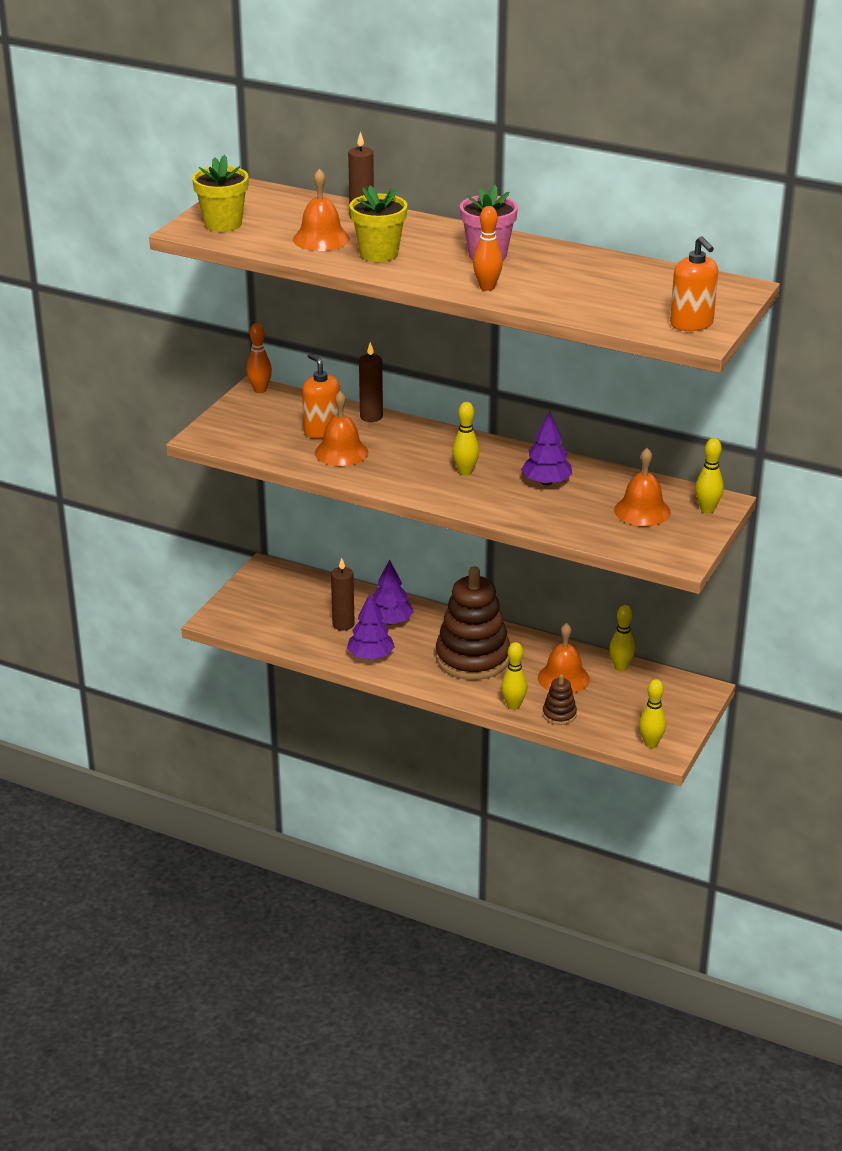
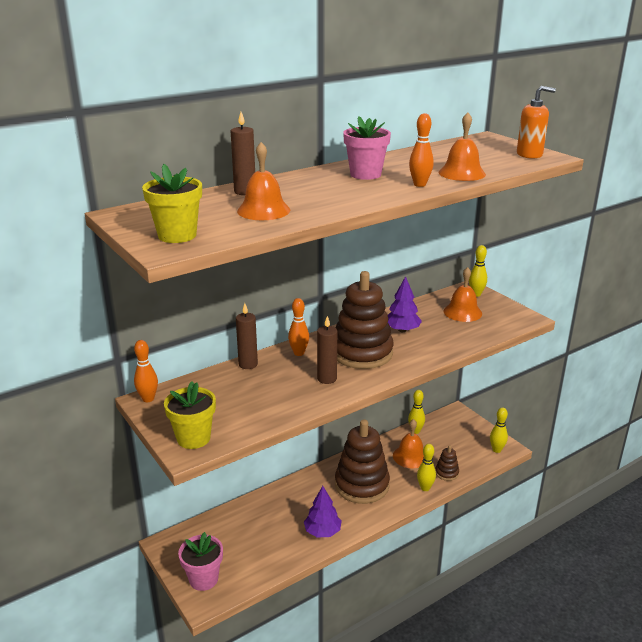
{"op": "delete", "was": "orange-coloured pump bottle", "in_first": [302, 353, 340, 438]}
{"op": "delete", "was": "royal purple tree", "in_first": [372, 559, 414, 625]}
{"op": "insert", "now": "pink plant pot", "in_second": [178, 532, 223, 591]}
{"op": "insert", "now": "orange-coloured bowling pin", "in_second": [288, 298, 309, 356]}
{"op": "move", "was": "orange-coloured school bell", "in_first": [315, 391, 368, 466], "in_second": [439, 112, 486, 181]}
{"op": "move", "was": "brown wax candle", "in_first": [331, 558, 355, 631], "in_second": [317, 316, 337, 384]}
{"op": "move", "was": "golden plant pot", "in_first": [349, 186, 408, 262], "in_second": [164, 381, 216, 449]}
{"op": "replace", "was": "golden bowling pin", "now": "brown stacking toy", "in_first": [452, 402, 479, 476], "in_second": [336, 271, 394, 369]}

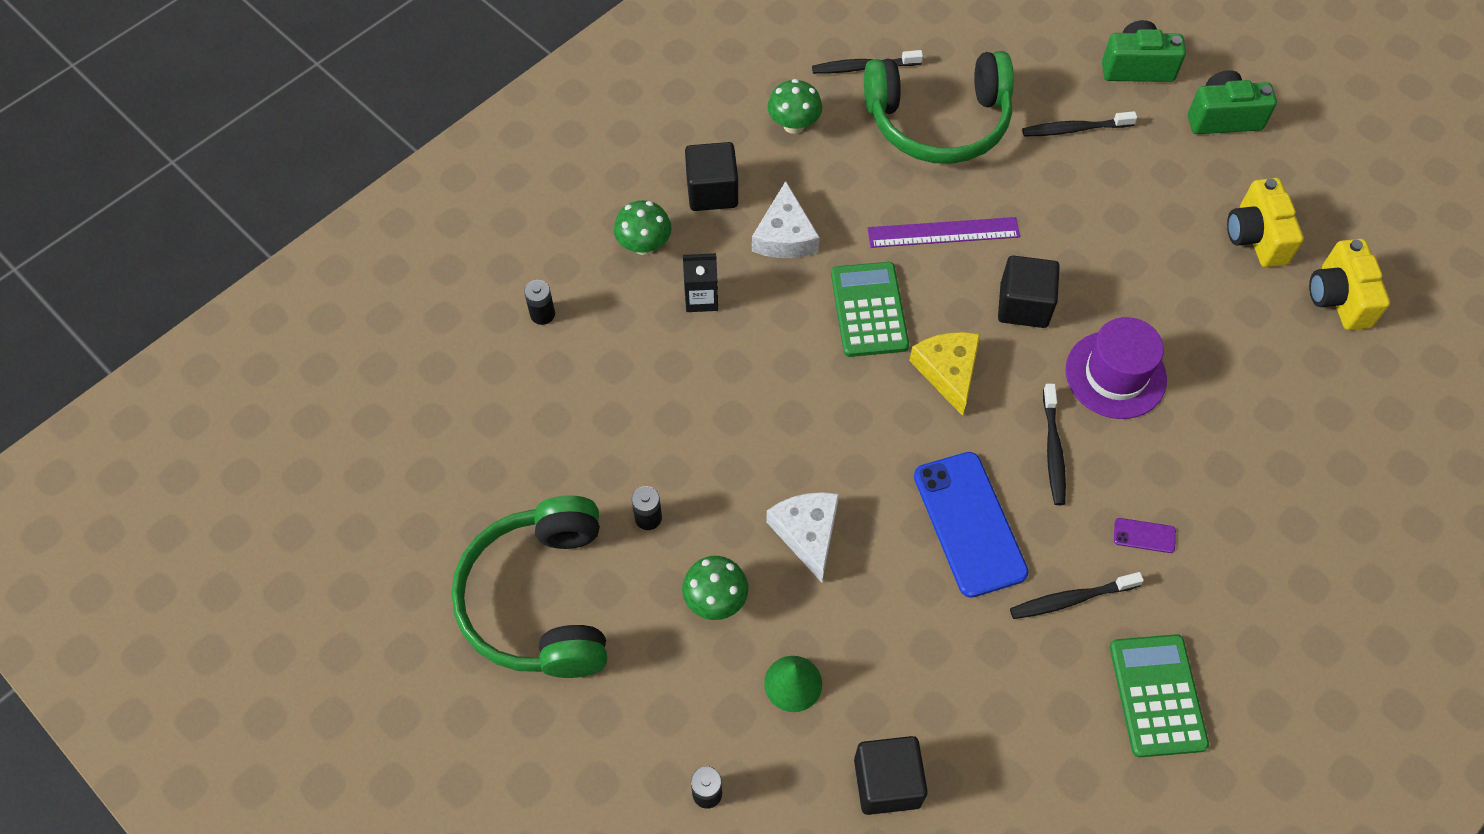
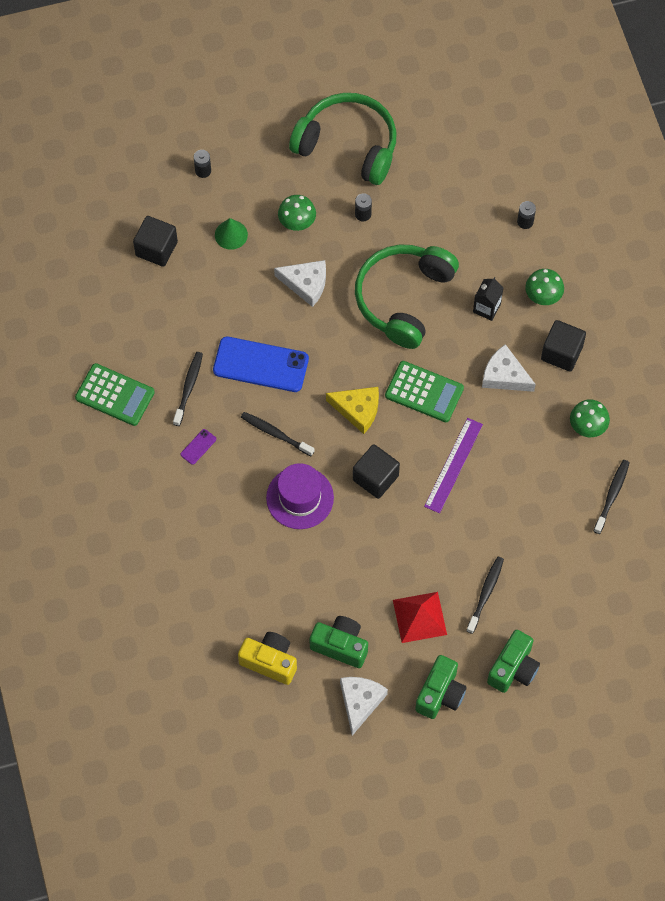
{"op": "insert", "now": "pure white piece of cheese", "in_second": [340, 677, 388, 736]}
{"op": "insert", "now": "crimson pyramid shape", "in_second": [393, 592, 447, 643]}
{"op": "move", "was": "emerald headphones", "in_first": [864, 51, 1014, 164], "in_second": [355, 244, 459, 349]}
{"op": "recolor", "was": "golden photo camera", "now": "emerald photo camera", "in_first": [1227, 178, 1304, 267], "in_second": [310, 616, 368, 668]}

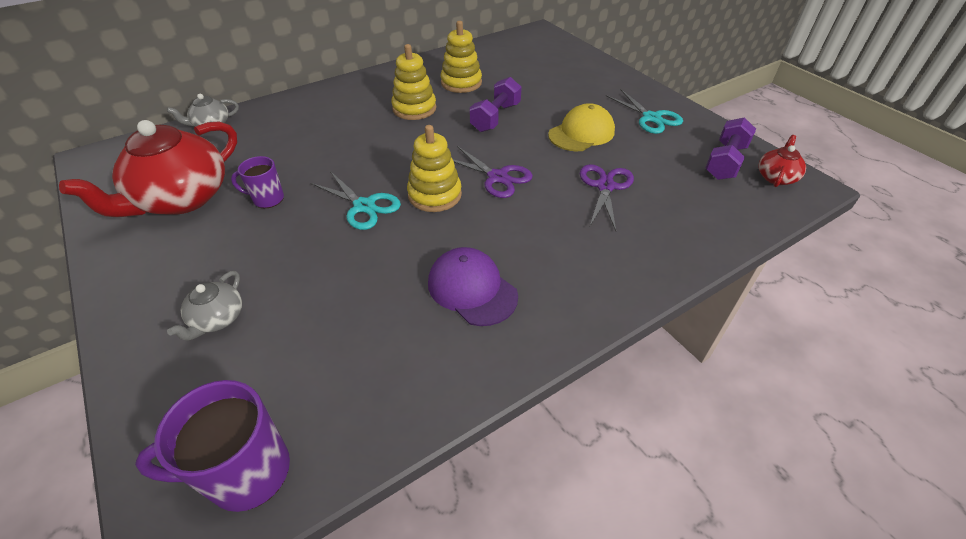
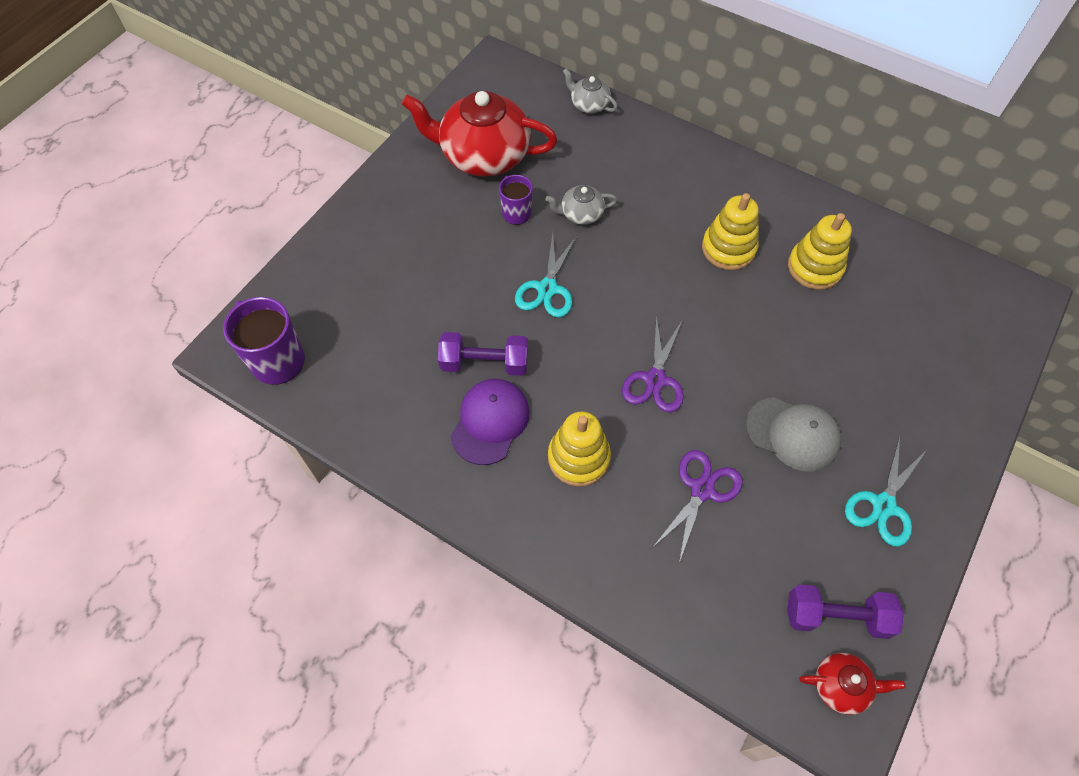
{"op": "move", "was": "gray tea pot", "in_first": [167, 271, 242, 341], "in_second": [545, 185, 618, 225]}
{"op": "move", "was": "golden stacking toy", "in_first": [407, 125, 462, 212], "in_second": [548, 411, 611, 487]}
{"op": "move", "was": "royal purple dumbbell", "in_first": [470, 77, 522, 132], "in_second": [438, 332, 528, 376]}
{"op": "recolor", "was": "golden cap", "now": "gray cap", "in_first": [548, 103, 615, 151], "in_second": [746, 397, 841, 472]}
{"op": "rotate", "was": "royal purple pair of scissors", "in_first": [580, 164, 634, 231], "in_second": [652, 450, 743, 563], "clockwise": -45}

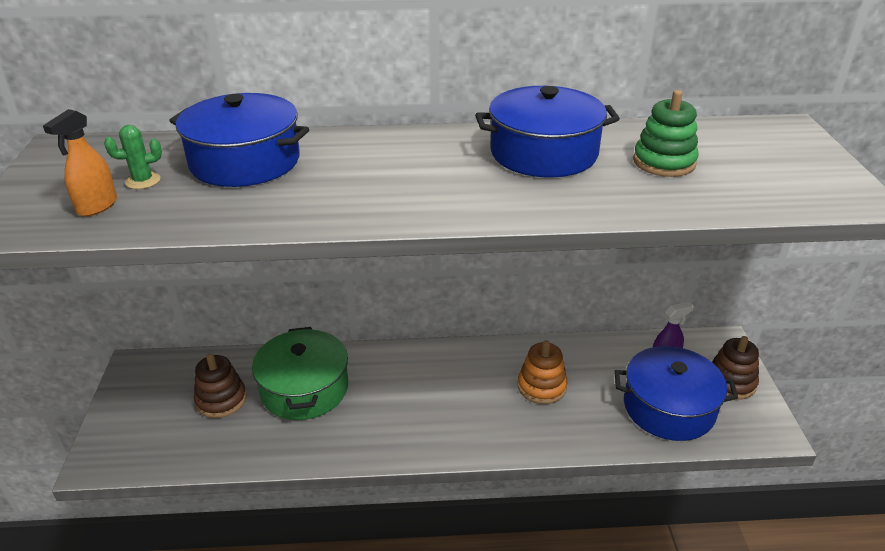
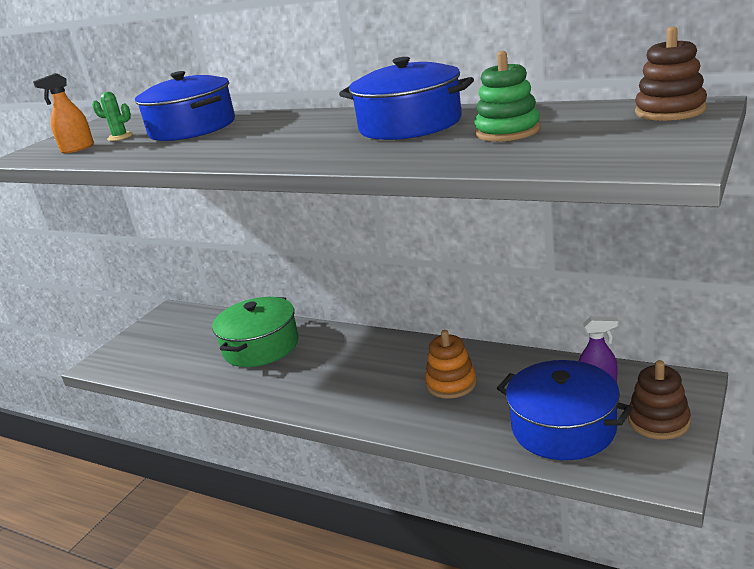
{"op": "move", "was": "brown stacking toy", "in_first": [194, 353, 247, 418], "in_second": [635, 27, 707, 121]}

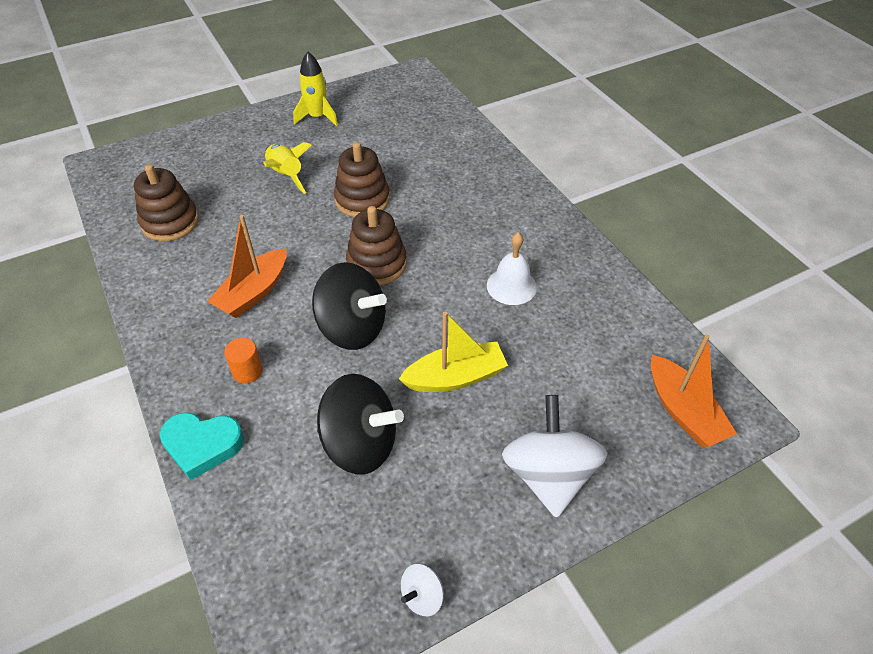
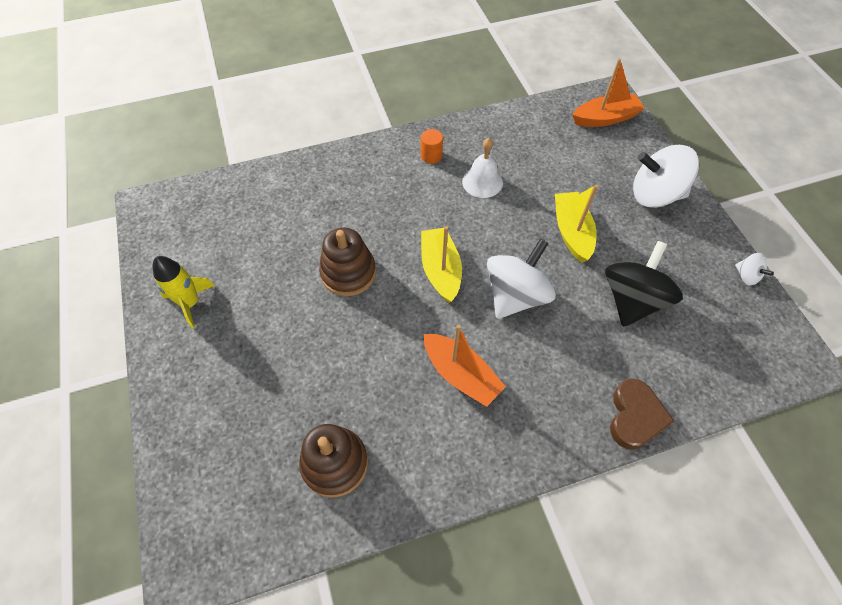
{"op": "delete", "was": "golden rocket", "in_first": [263, 142, 311, 194]}
{"op": "move", "was": "orange-coloured cylinder", "in_first": [224, 338, 263, 383], "in_second": [421, 129, 443, 164]}
{"op": "replace", "was": "brown stacking toy", "now": "golden toy boat", "in_first": [346, 206, 407, 285], "in_second": [421, 226, 462, 303]}
{"op": "recolor", "was": "teal heart shape", "now": "brown heart shape", "in_first": [160, 412, 244, 480], "in_second": [610, 379, 674, 450]}
{"op": "recolor", "was": "jet-black toy top", "now": "pure white toy top", "in_first": [312, 262, 387, 350], "in_second": [487, 239, 556, 319]}

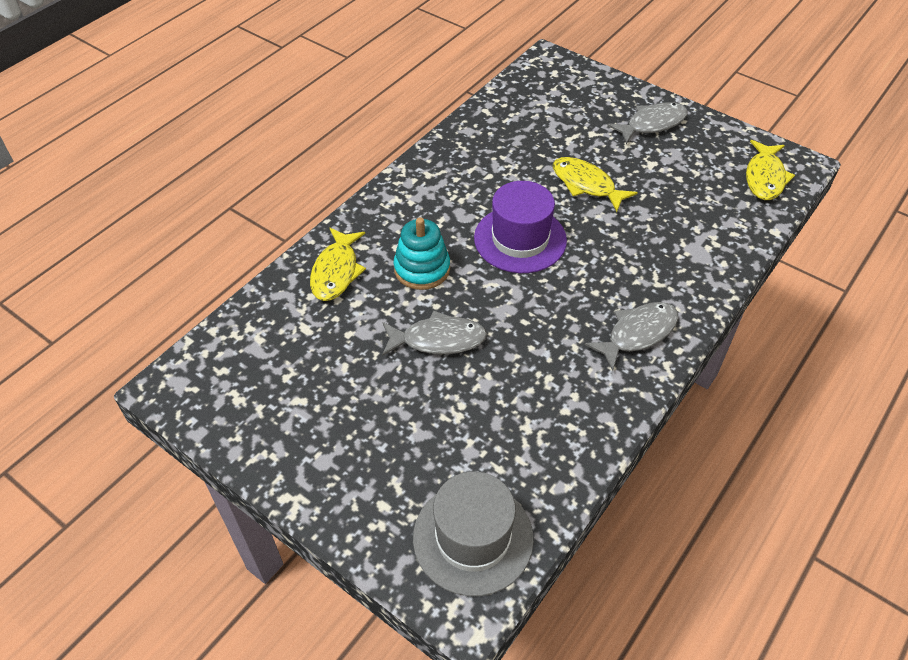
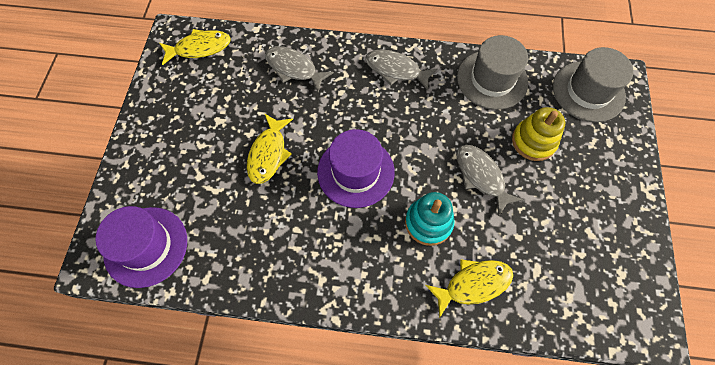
{"op": "insert", "now": "royal purple top hat", "in_second": [95, 206, 187, 288]}
{"op": "insert", "now": "gray top hat", "in_second": [457, 35, 528, 110]}
{"op": "insert", "now": "golden stacking toy", "in_second": [512, 107, 565, 161]}
{"op": "move", "was": "gray fish figure", "in_first": [607, 103, 688, 144], "in_second": [265, 46, 334, 92]}

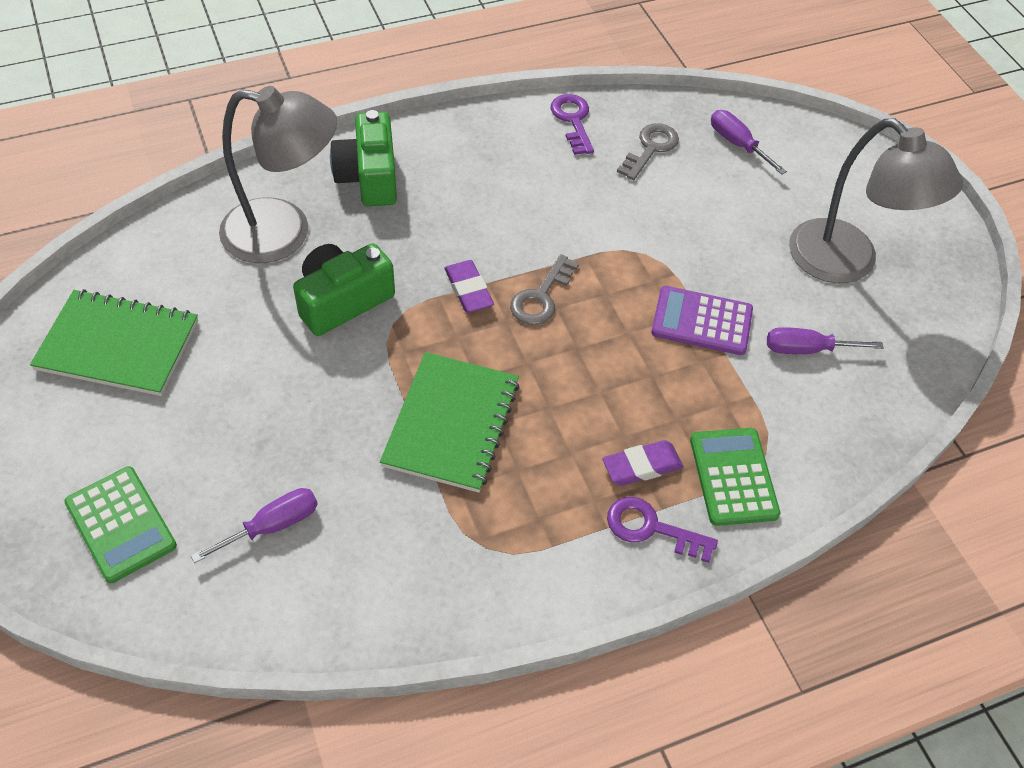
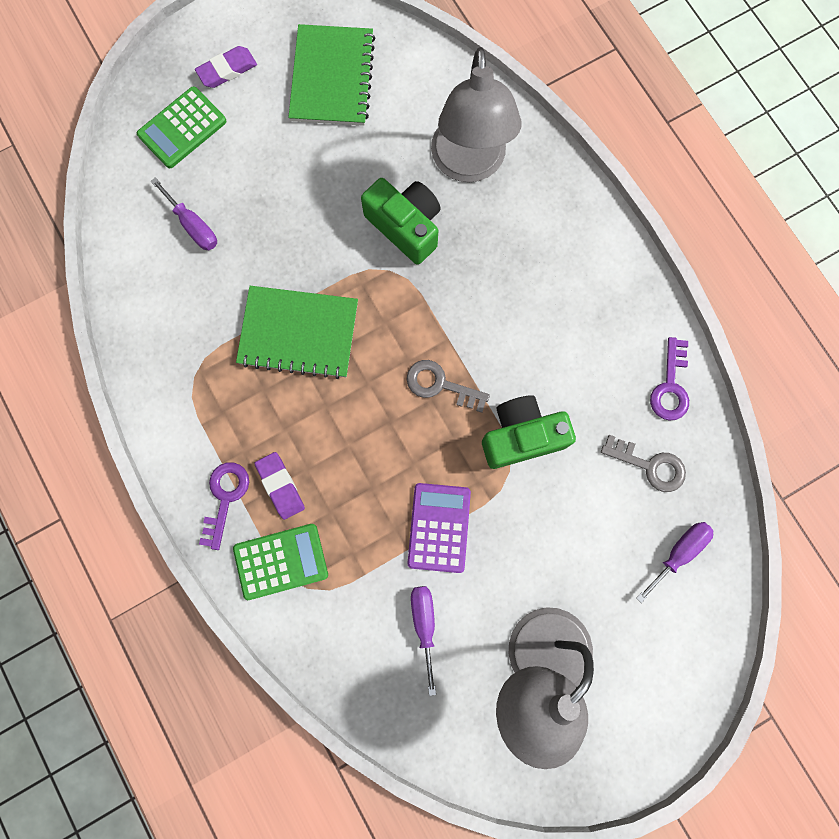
{"op": "move", "was": "emerald photo camera", "in_first": [330, 110, 397, 206], "in_second": [482, 395, 576, 469]}
{"op": "move", "was": "royal purple pencil eraser", "in_first": [444, 260, 494, 313], "in_second": [195, 46, 257, 88]}
{"op": "rotate", "was": "royal purple door key", "in_first": [550, 94, 594, 155], "in_second": [650, 337, 689, 421], "clockwise": 120}

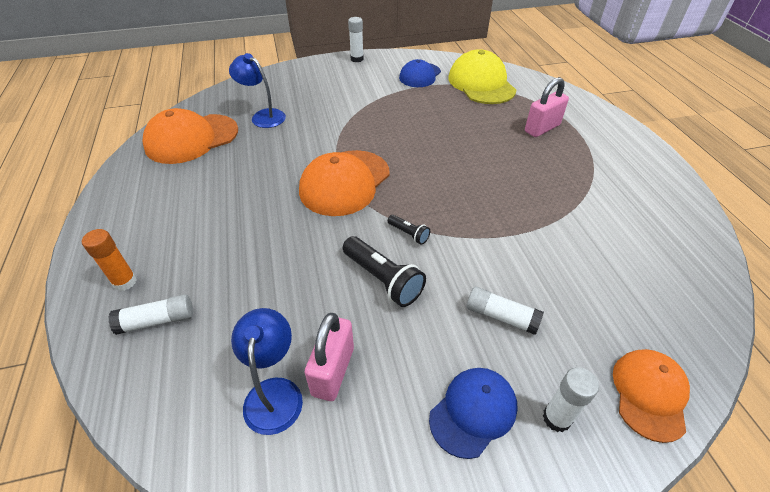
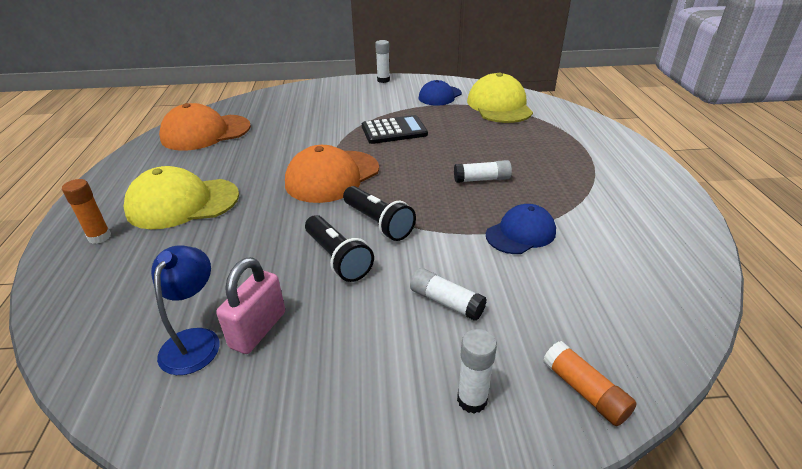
{"op": "delete", "was": "cobalt reading lamp", "in_first": [229, 53, 286, 128]}
{"op": "delete", "was": "pink lock", "in_first": [525, 77, 569, 137]}
{"op": "insert", "now": "golden cap", "in_second": [124, 166, 239, 229]}
{"op": "insert", "now": "jet-black pocket calculator", "in_second": [362, 115, 428, 144]}
{"op": "move", "was": "pure white glue stick", "in_first": [108, 294, 193, 335], "in_second": [454, 160, 512, 183]}
{"op": "move", "was": "cobalt cap", "in_first": [429, 368, 518, 459], "in_second": [486, 204, 556, 254]}
{"op": "replace", "was": "orange-coloured cap", "now": "orange-coloured glue stick", "in_first": [613, 349, 690, 443], "in_second": [543, 341, 637, 426]}
{"op": "resize", "was": "jet-black pocket torch", "in_first": [388, 215, 430, 245], "in_second": [343, 186, 416, 241], "ratio": 1.9}

